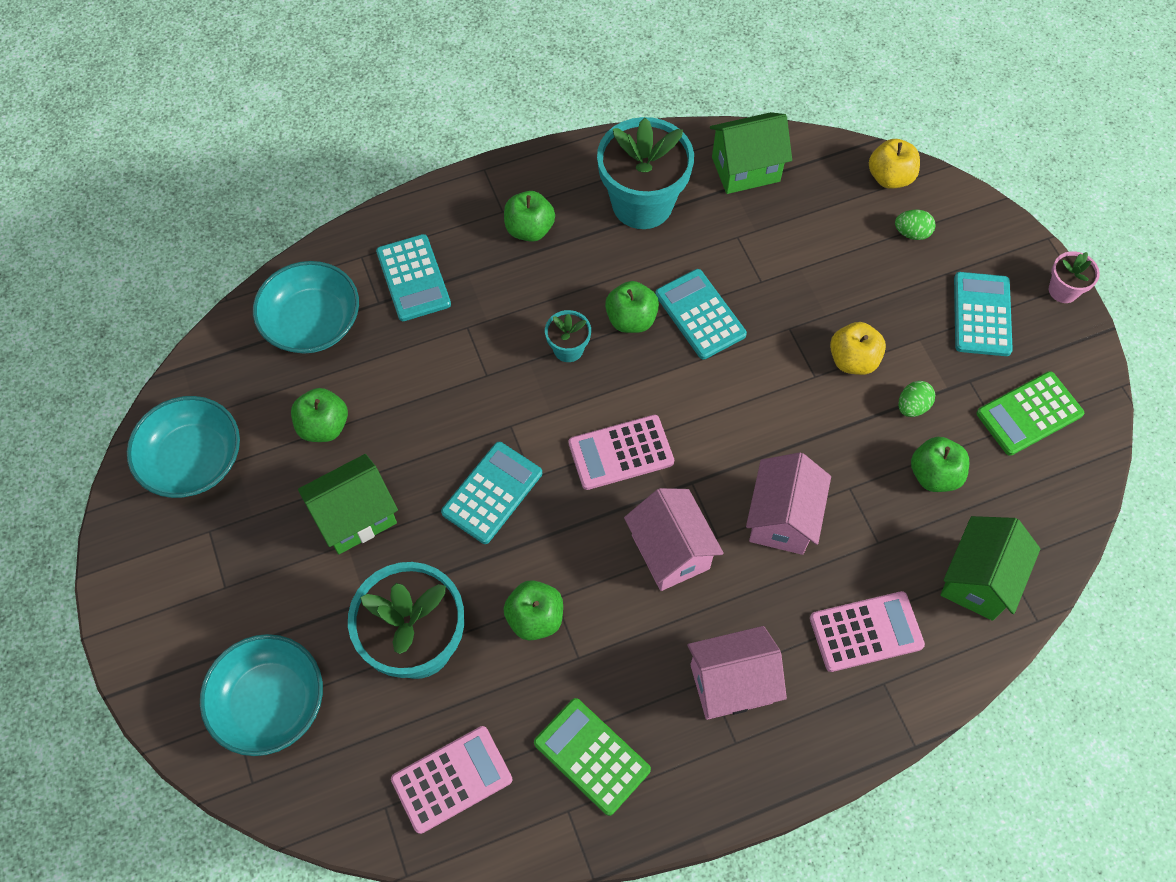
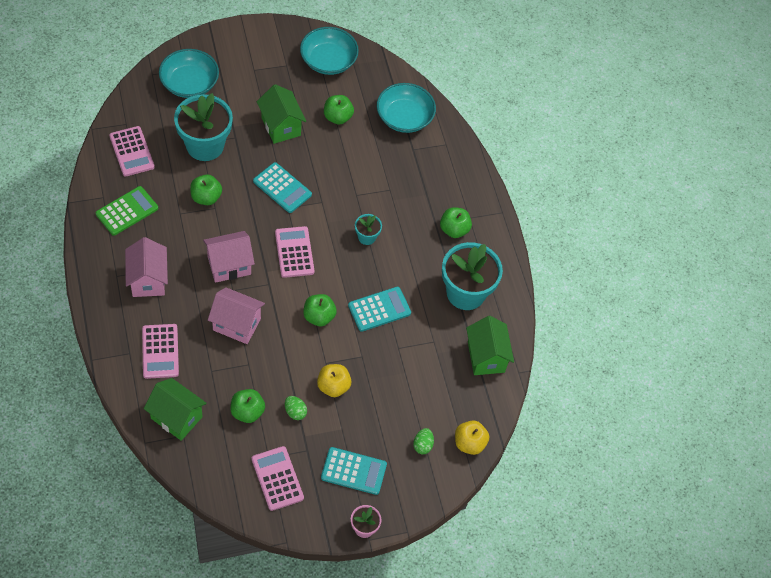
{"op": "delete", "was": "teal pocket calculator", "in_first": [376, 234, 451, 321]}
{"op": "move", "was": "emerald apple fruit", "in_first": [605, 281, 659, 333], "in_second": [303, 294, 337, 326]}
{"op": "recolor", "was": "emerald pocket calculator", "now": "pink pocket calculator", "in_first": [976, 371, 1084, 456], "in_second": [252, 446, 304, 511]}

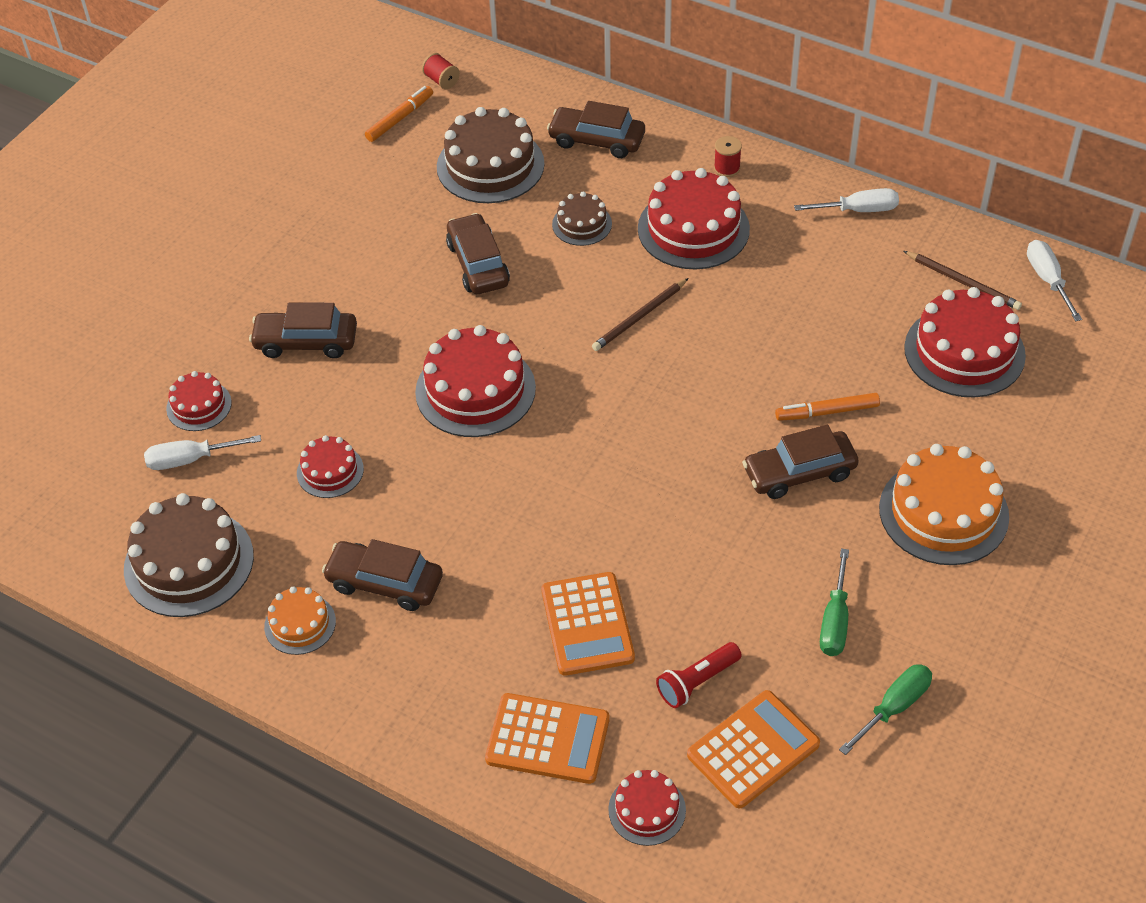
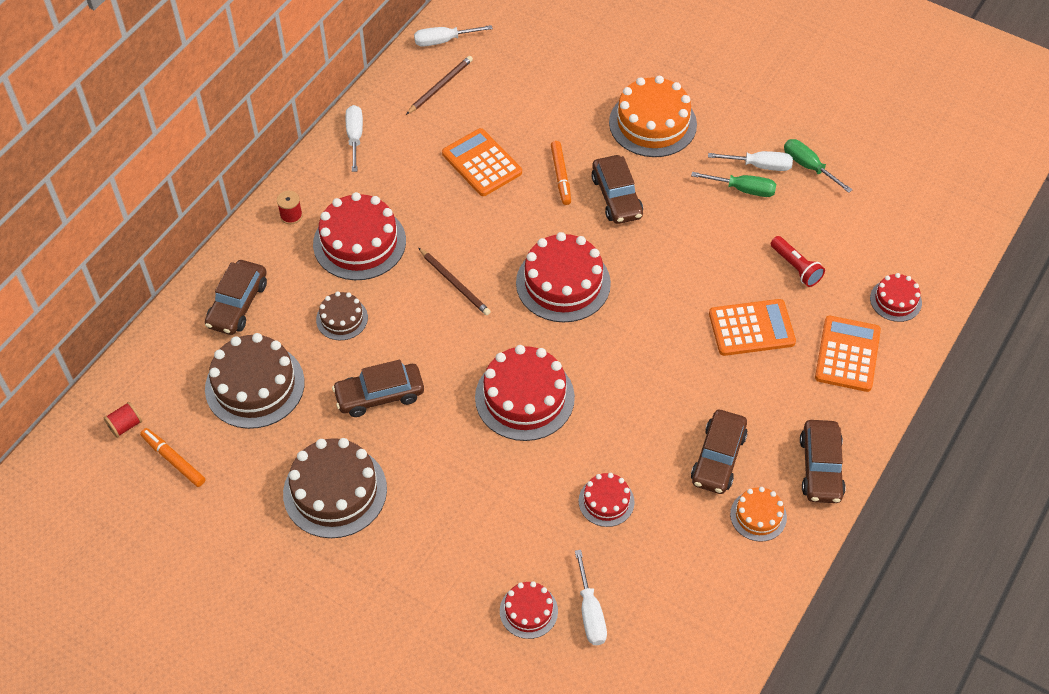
{"op": "insert", "now": "pure white screwdriver", "in_second": [708, 151, 793, 171]}
{"op": "move", "was": "brown gateau", "in_first": [124, 493, 254, 617], "in_second": [283, 438, 387, 538]}
{"op": "move", "was": "brown automobile", "in_first": [249, 303, 357, 358], "in_second": [800, 420, 846, 503]}
{"op": "move", "was": "orange-coloured pocket calculator", "in_first": [687, 690, 820, 809], "in_second": [442, 128, 522, 196]}
{"op": "move", "was": "crimson gateau", "in_first": [904, 287, 1026, 397], "in_second": [516, 232, 611, 322]}

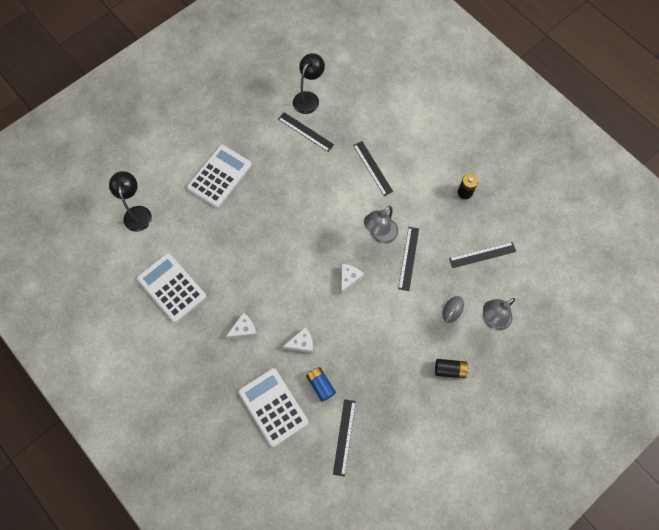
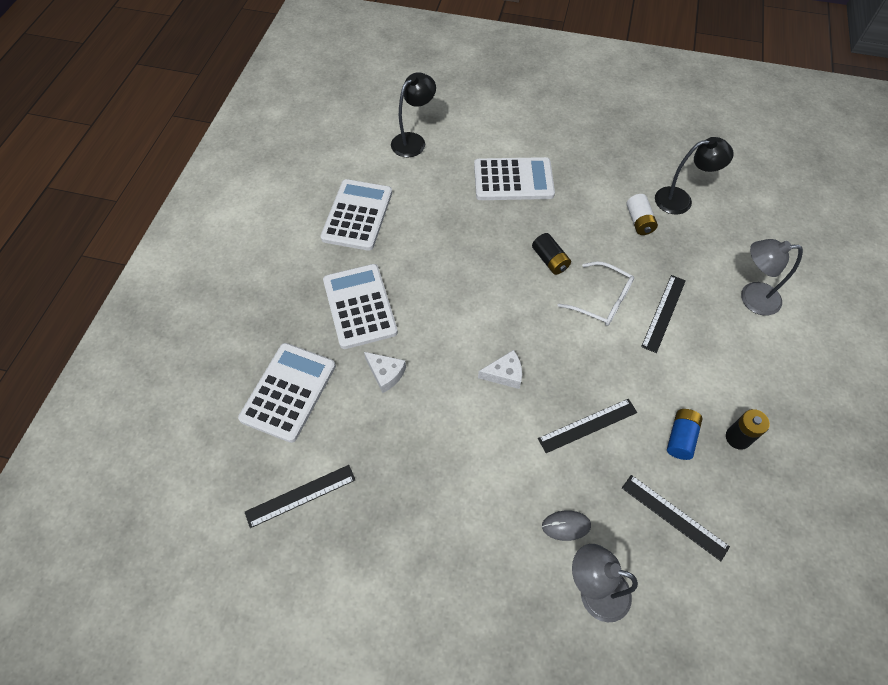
{"op": "insert", "now": "pure white eyeglasses", "in_second": [558, 261, 634, 326]}
{"op": "move", "was": "cobalt power cell", "in_first": [306, 367, 336, 402], "in_second": [667, 409, 703, 460]}
{"op": "move", "was": "gray reading lamp", "in_first": [364, 206, 398, 244], "in_second": [741, 239, 803, 316]}
{"op": "move", "was": "jet-black power cell", "in_first": [435, 359, 469, 379], "in_second": [532, 233, 571, 275]}
{"op": "replace", "was": "pure white piece of cheese", "now": "pure white pocket calculator", "in_first": [226, 313, 257, 339], "in_second": [323, 264, 398, 349]}
{"op": "replace", "was": "jet-black straightedge", "now": "pure white power cell", "in_first": [278, 112, 334, 152], "in_second": [627, 194, 658, 235]}

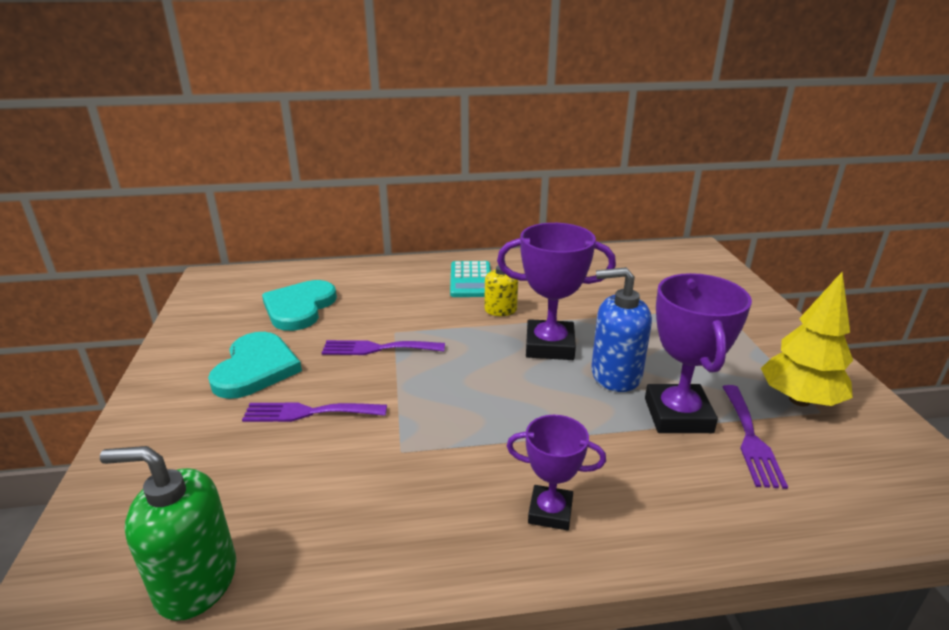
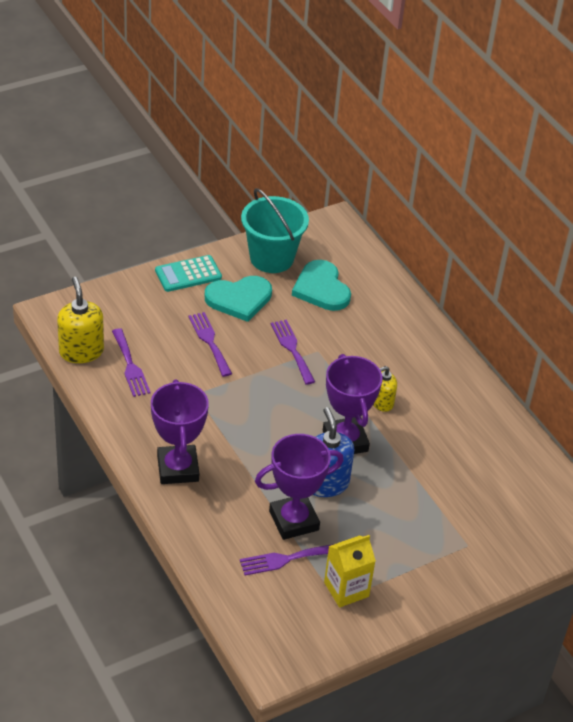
{"op": "insert", "now": "royal purple dinner fork", "in_second": [112, 328, 151, 397]}
{"op": "insert", "now": "teal sand bucket", "in_second": [241, 188, 309, 273]}
{"op": "move", "was": "teal pocket calculator", "in_first": [450, 261, 491, 297], "in_second": [155, 255, 222, 292]}
{"op": "replace", "was": "golden tree", "now": "golden carton", "in_first": [761, 272, 853, 406], "in_second": [324, 535, 376, 608]}
{"op": "recolor", "was": "emerald pump bottle", "now": "golden pump bottle", "in_first": [100, 446, 236, 621], "in_second": [57, 277, 104, 363]}
{"op": "rotate", "was": "teal heart shape", "in_first": [262, 280, 337, 331], "in_second": [292, 260, 351, 311], "clockwise": -105}
{"op": "resize", "was": "royal purple prize cup", "in_first": [507, 415, 606, 530], "in_second": [151, 379, 209, 484], "ratio": 1.66}

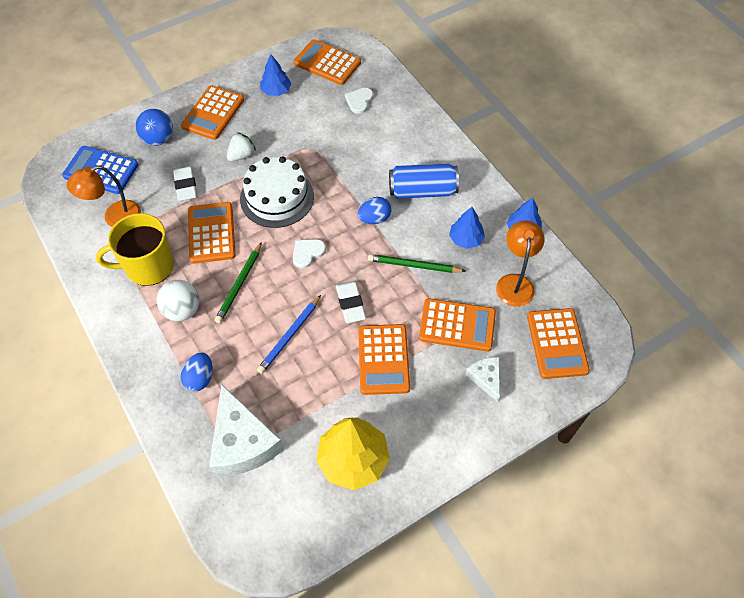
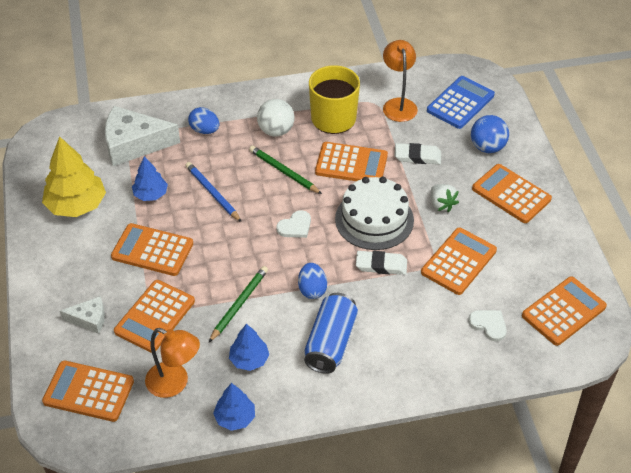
{"op": "insert", "now": "orange-coloured pocket calculator", "in_second": [421, 228, 497, 295]}
{"op": "move", "was": "cobalt tree", "in_first": [260, 55, 291, 96], "in_second": [132, 156, 168, 201]}
{"op": "move", "was": "pure white pencil eraser", "in_first": [336, 281, 366, 323], "in_second": [356, 251, 407, 275]}
{"op": "rotate", "was": "pure white heart shape", "in_first": [293, 239, 326, 268], "in_second": [276, 210, 311, 238], "clockwise": 75}

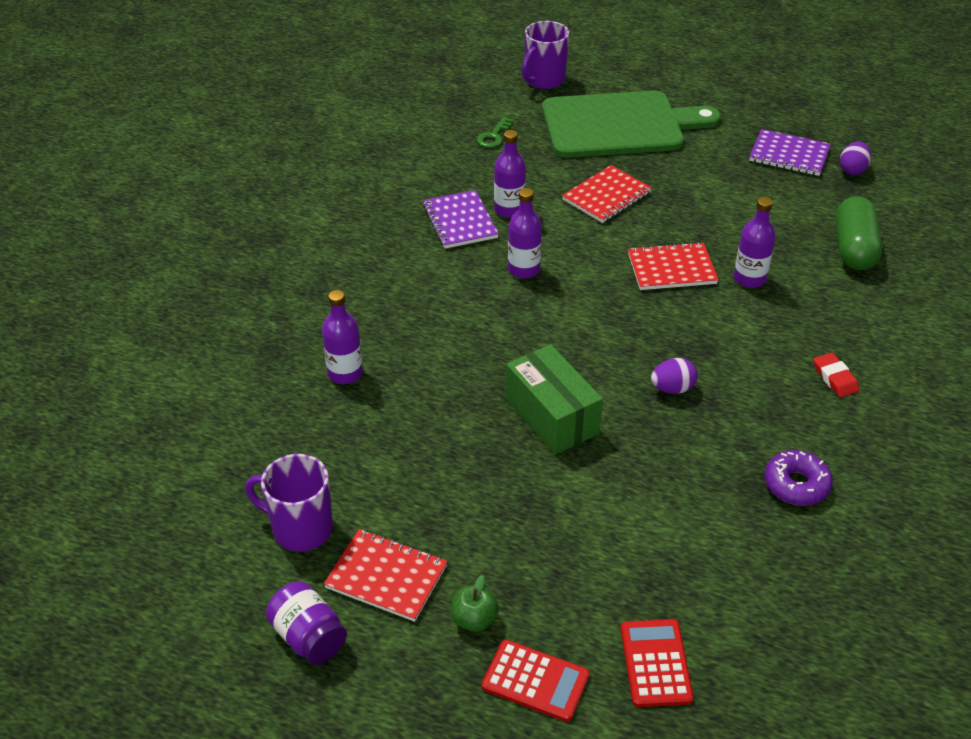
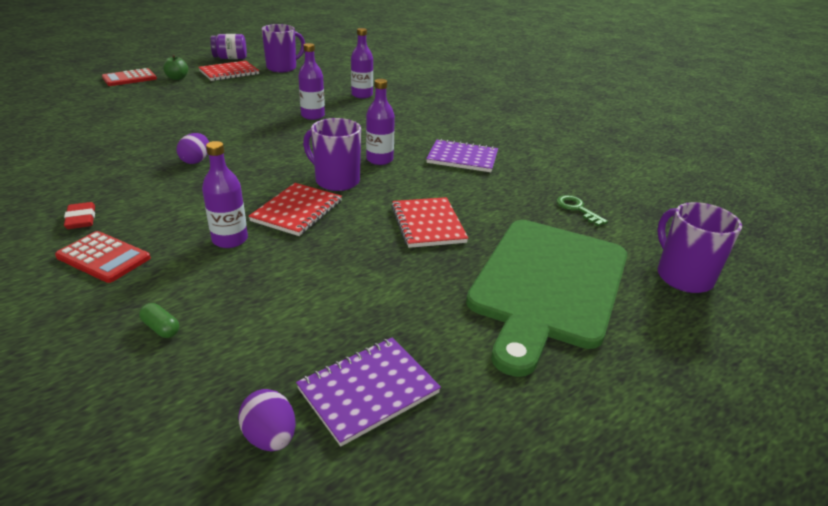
{"op": "delete", "was": "emerald parcel", "in_first": [506, 344, 603, 455]}
{"op": "delete", "was": "royal purple doughnut", "in_first": [764, 450, 833, 506]}
{"op": "insert", "now": "royal purple tea mug", "in_second": [303, 118, 361, 191]}
{"op": "move", "was": "royal purple bottle", "in_first": [494, 130, 526, 218], "in_second": [298, 43, 325, 120]}
{"op": "move", "was": "crimson pocket calculator", "in_first": [621, 619, 694, 707], "in_second": [55, 231, 151, 283]}
{"op": "rotate", "was": "crimson pencil eraser", "in_first": [813, 352, 859, 397], "in_second": [64, 202, 95, 229], "clockwise": 60}
{"op": "resize", "was": "emerald pill", "in_first": [836, 196, 882, 270], "in_second": [139, 303, 179, 338], "ratio": 0.4}

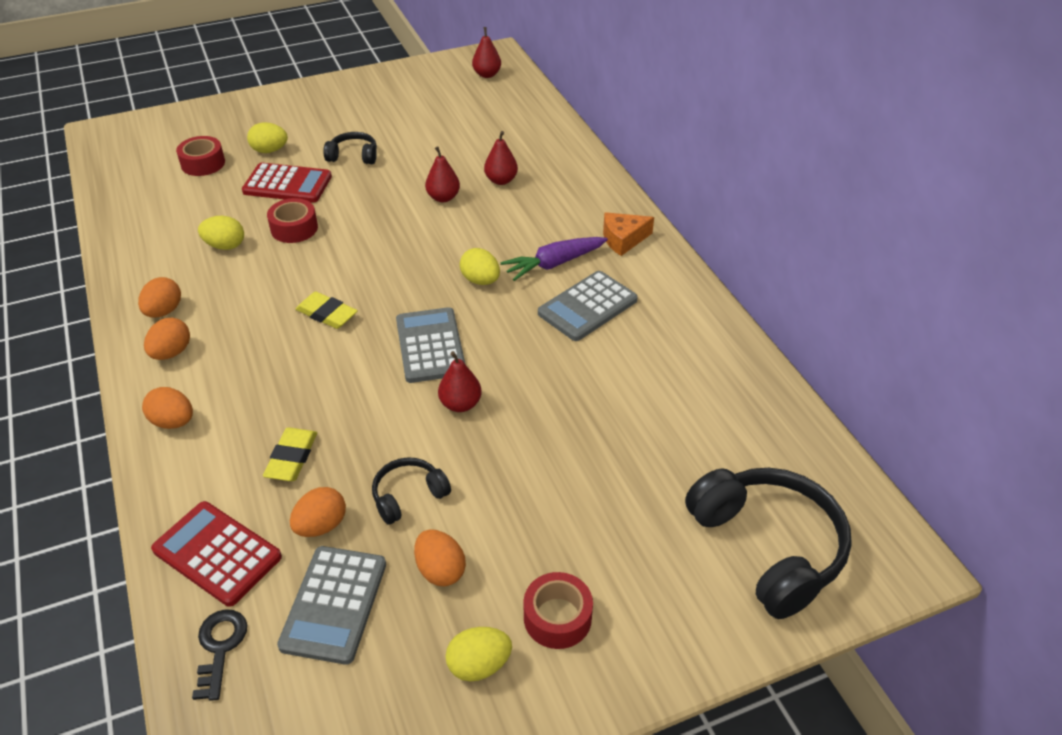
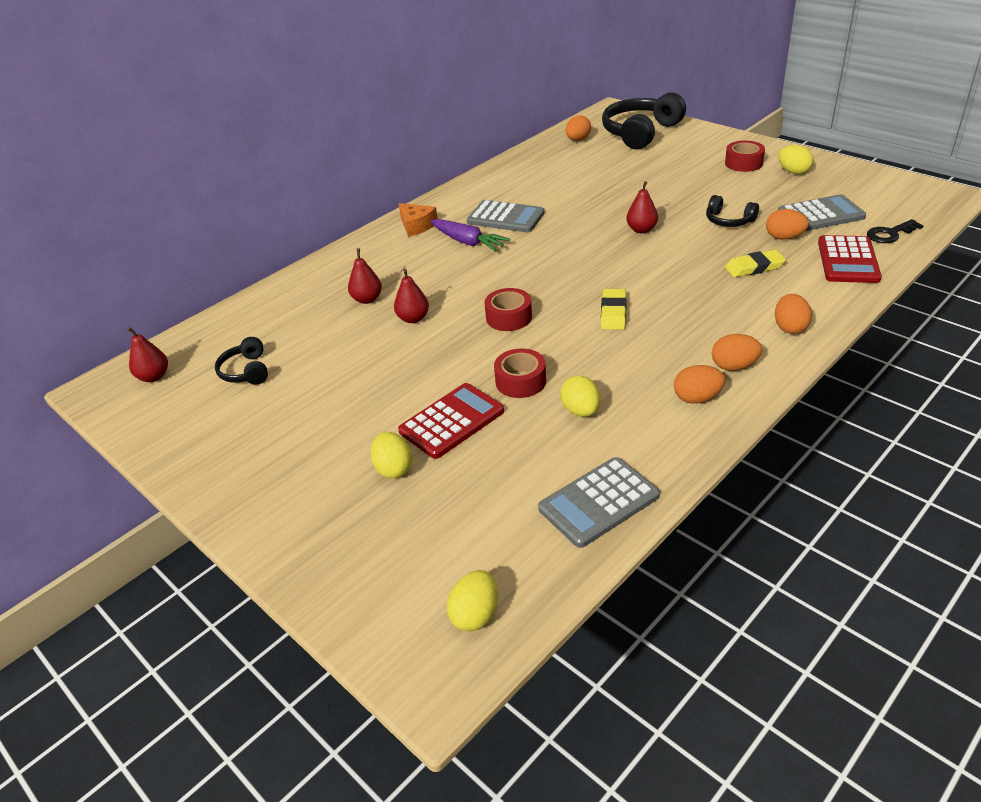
{"op": "move", "was": "crimson roll of tape", "in_first": [176, 136, 225, 176], "in_second": [485, 288, 532, 331]}
{"op": "move", "was": "jet-black headphones", "in_first": [323, 132, 377, 164], "in_second": [215, 337, 268, 385]}
{"op": "move", "was": "gray pocket calculator", "in_first": [396, 307, 466, 383], "in_second": [538, 457, 660, 548]}
{"op": "move", "was": "orange-coloured egg", "in_first": [414, 529, 466, 586], "in_second": [566, 115, 591, 141]}
{"op": "move", "was": "golden egg", "in_first": [460, 248, 500, 285], "in_second": [447, 570, 498, 632]}
{"op": "rotate", "was": "crimson pocket calculator", "in_first": [242, 163, 332, 203], "in_second": [398, 383, 504, 459], "clockwise": 60}

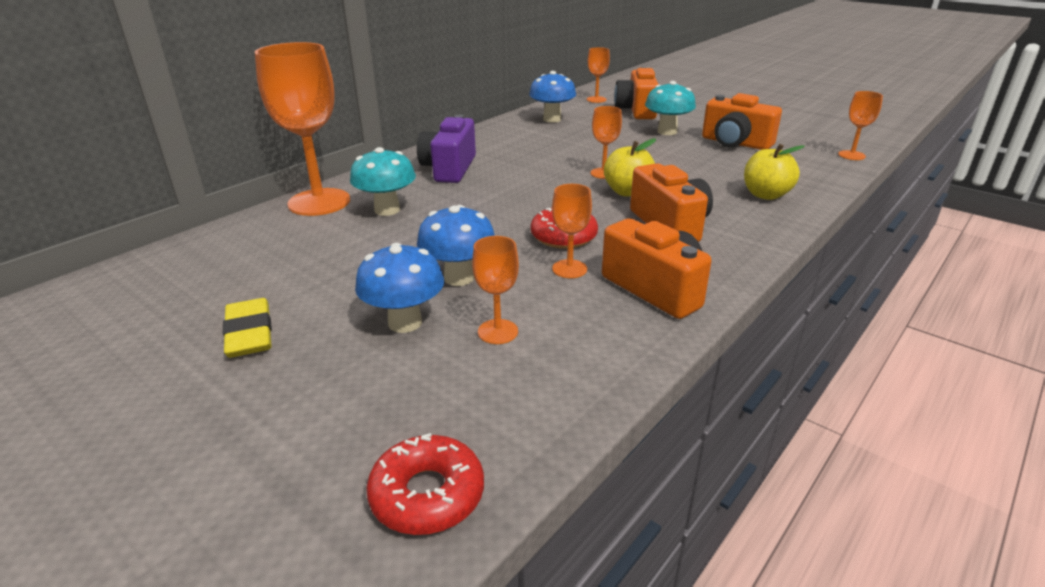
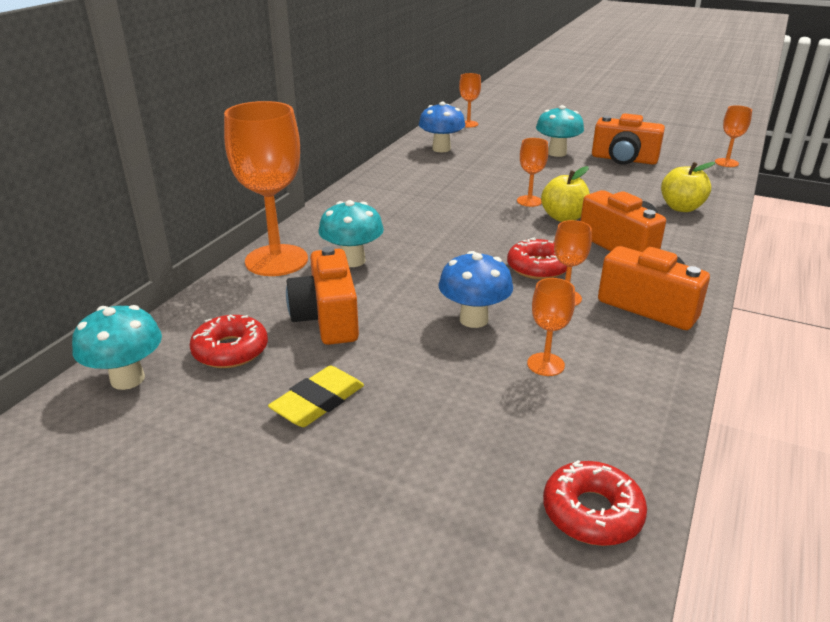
{"op": "delete", "was": "cobalt fungus", "in_first": [355, 243, 444, 333]}
{"op": "delete", "was": "royal purple photo camera", "in_first": [417, 114, 476, 183]}
{"op": "insert", "now": "teal fungus", "in_second": [72, 305, 162, 390]}
{"op": "insert", "now": "crimson doughnut", "in_second": [189, 315, 268, 368]}
{"op": "move", "was": "orange-coloured photo camera", "in_first": [614, 67, 659, 119], "in_second": [286, 246, 359, 345]}
{"op": "rotate", "was": "golden pencil eraser", "in_first": [223, 298, 272, 358], "in_second": [268, 366, 364, 427], "clockwise": 75}

